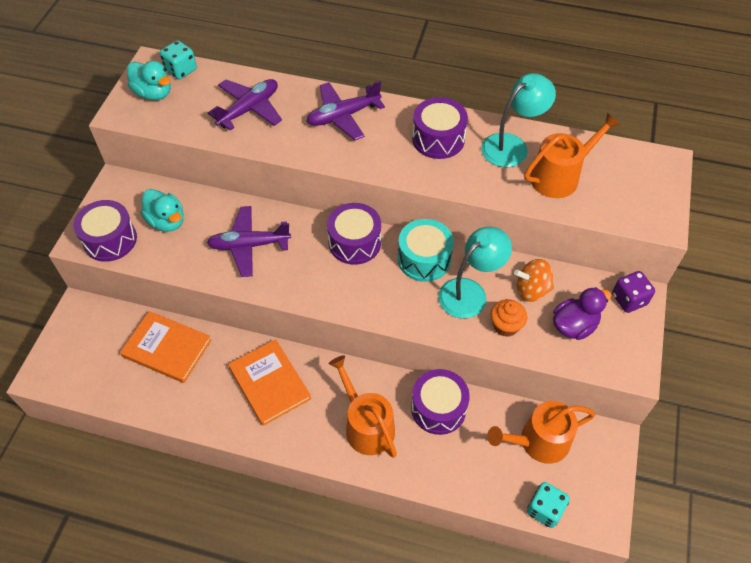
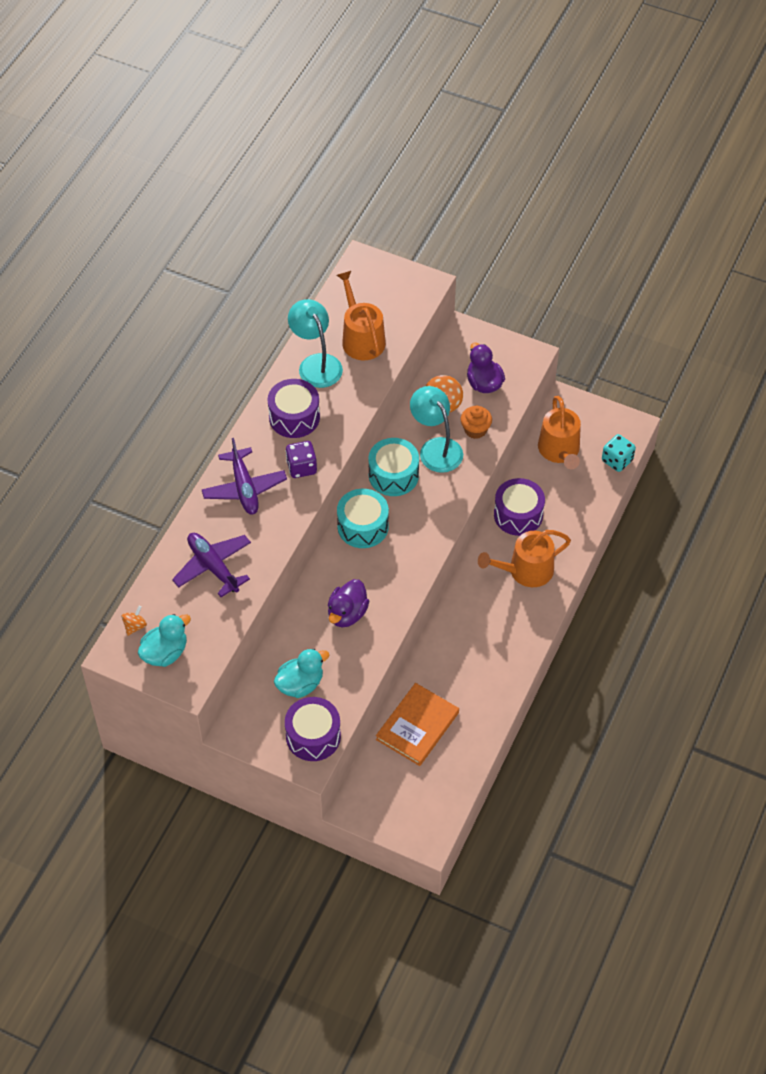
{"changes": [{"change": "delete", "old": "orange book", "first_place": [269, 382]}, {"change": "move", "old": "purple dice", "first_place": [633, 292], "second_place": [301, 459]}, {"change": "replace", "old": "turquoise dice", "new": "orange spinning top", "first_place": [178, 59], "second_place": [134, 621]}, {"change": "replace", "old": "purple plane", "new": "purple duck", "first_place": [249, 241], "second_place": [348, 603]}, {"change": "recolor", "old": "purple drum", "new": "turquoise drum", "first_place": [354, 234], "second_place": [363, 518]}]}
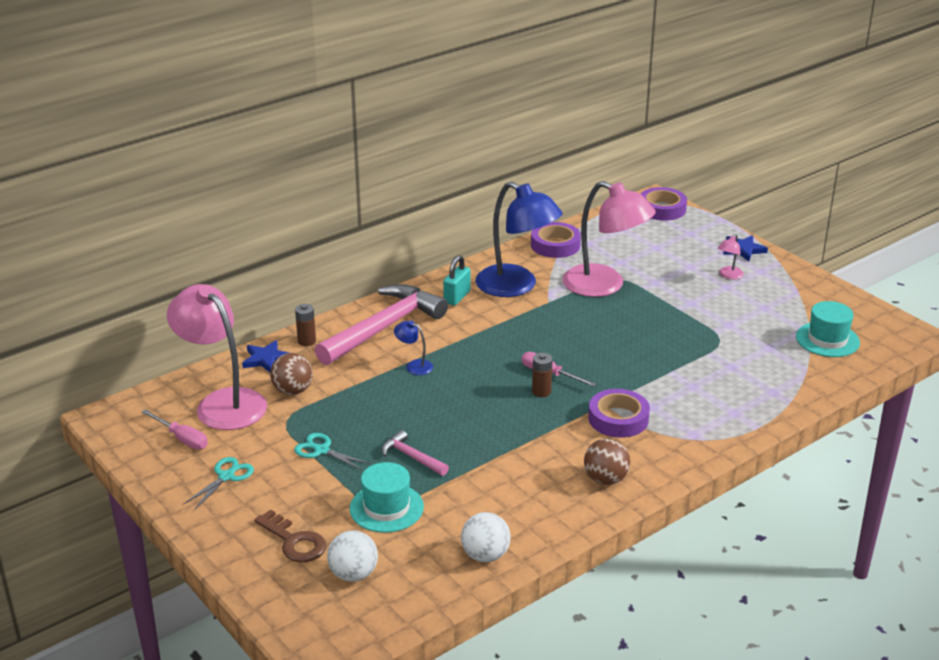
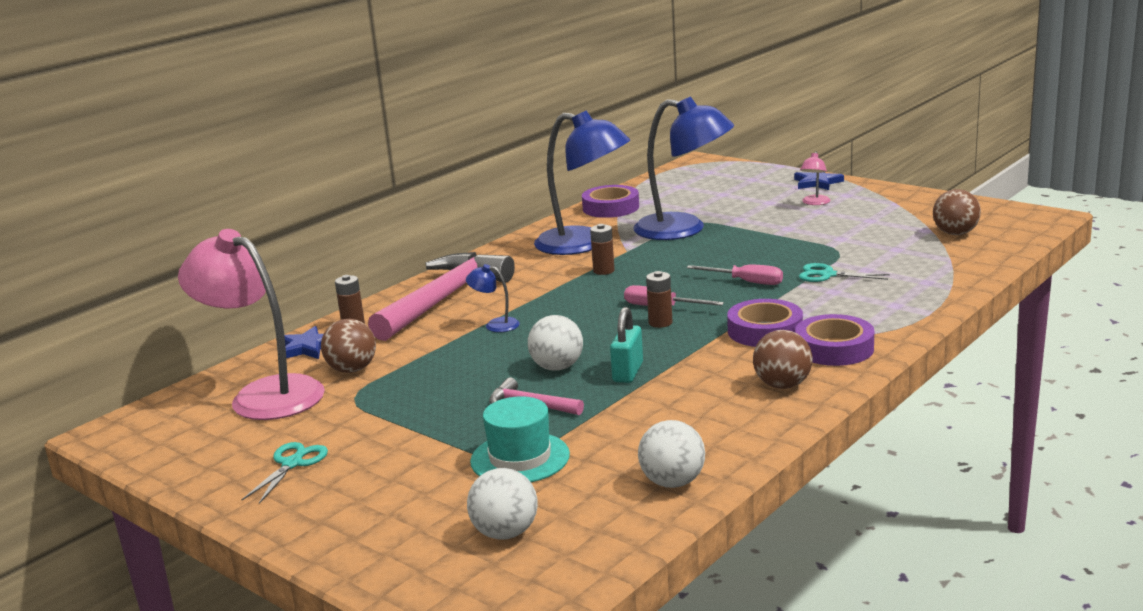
{"changes": [{"change": "delete", "old": "brown key", "first_place": [290, 536]}, {"change": "insert", "new": "white ball", "second_place": [555, 343]}, {"change": "insert", "new": "brown battery", "second_place": [602, 249]}, {"change": "move", "old": "pink screwdriver", "first_place": [175, 429], "second_place": [735, 275]}, {"change": "move", "old": "turquoise scissors", "first_place": [332, 452], "second_place": [844, 272]}, {"change": "move", "old": "turquoise padlock", "first_place": [457, 280], "second_place": [626, 345]}, {"change": "move", "old": "purple tape", "first_place": [664, 204], "second_place": [834, 340]}, {"change": "replace", "old": "turquoise hat", "new": "brown ball", "first_place": [828, 329], "second_place": [957, 212]}, {"change": "recolor", "old": "pink lamp", "new": "blue lamp", "first_place": [609, 239], "second_place": [683, 168]}]}
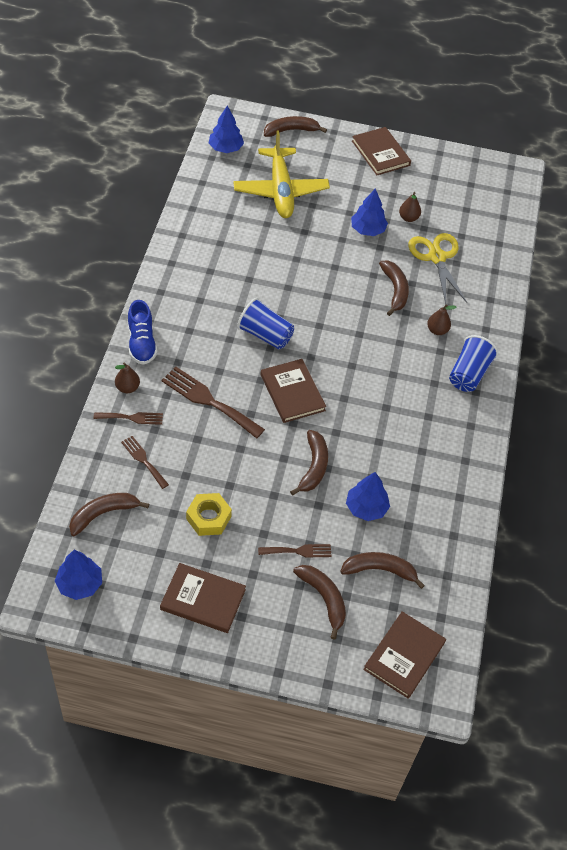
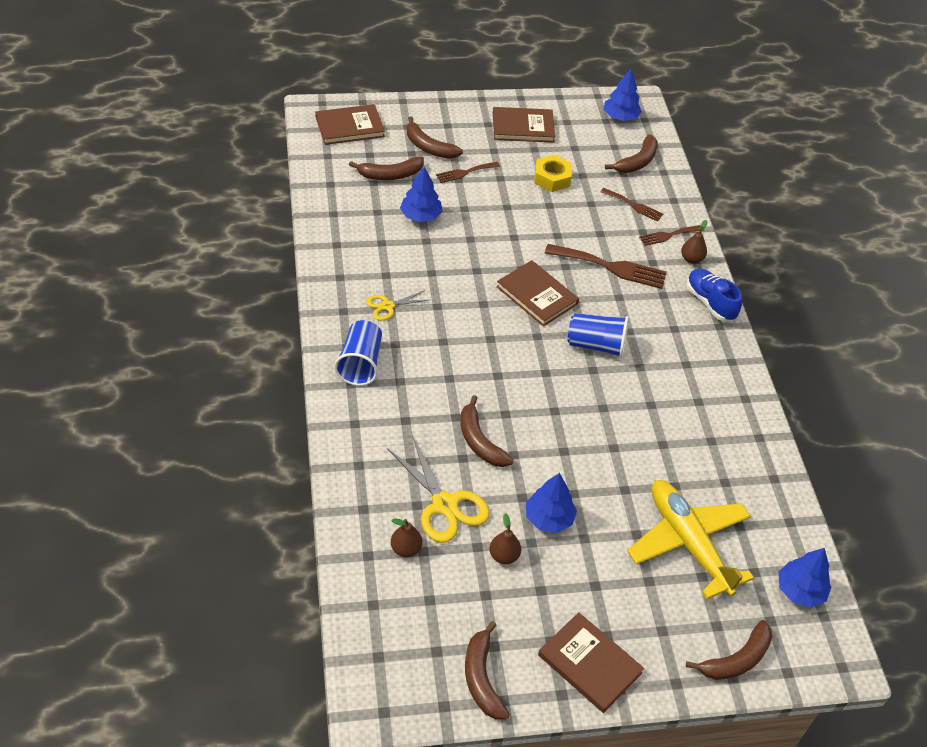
{"changes": [{"change": "insert", "new": "yellow scissors", "second_place": [397, 305]}, {"change": "move", "old": "brown banana", "first_place": [309, 463], "second_place": [487, 670]}, {"change": "move", "old": "brown pear", "first_place": [442, 319], "second_place": [406, 538]}, {"change": "rotate", "old": "brown book", "first_place": [404, 654], "second_place": [350, 124], "degrees": 60}]}
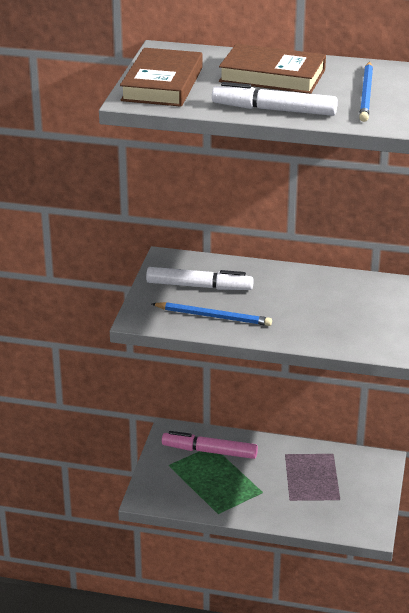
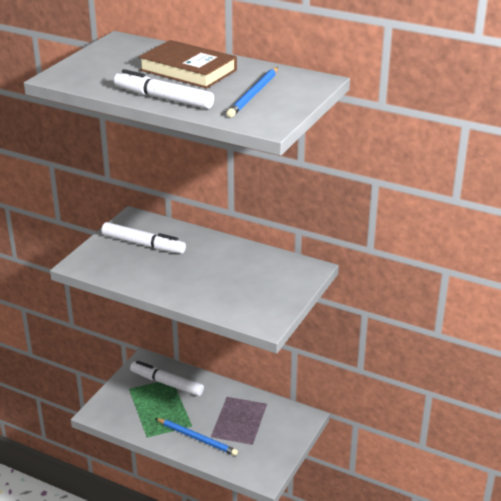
{"changes": [{"change": "delete", "old": "brown book", "first_place": [161, 77]}, {"change": "move", "old": "blue pencil", "first_place": [212, 314], "second_place": [196, 437]}, {"change": "recolor", "old": "pink marker", "new": "white marker", "first_place": [210, 445], "second_place": [167, 378]}]}
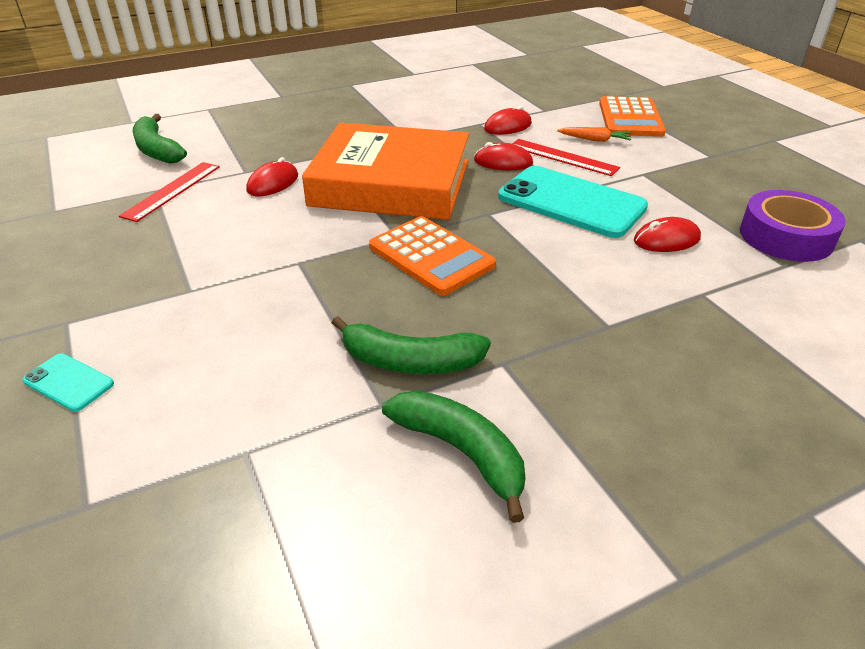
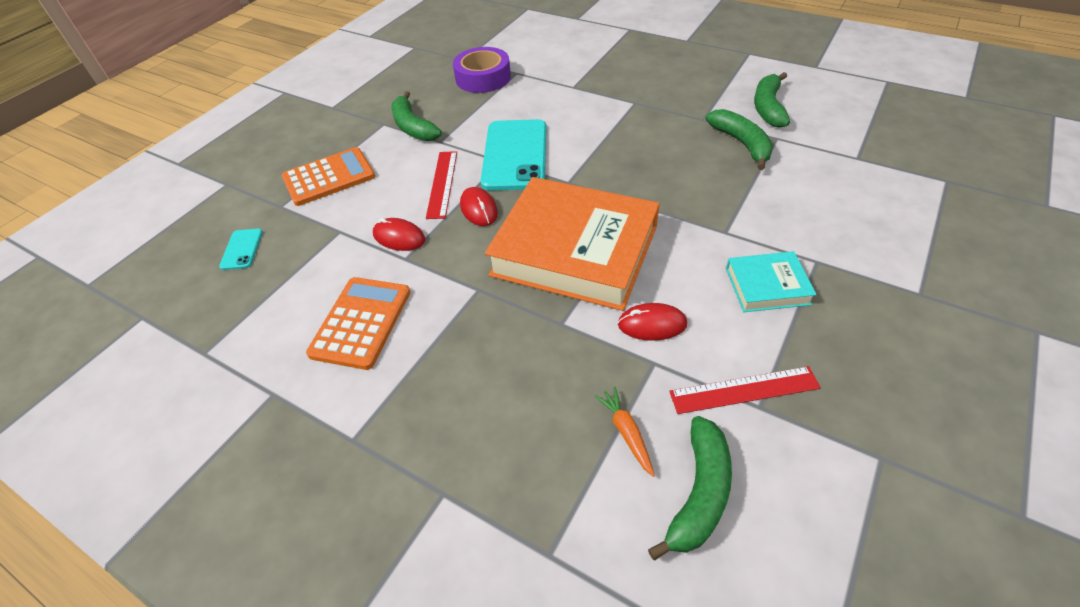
{"changes": [{"change": "delete", "old": "red mouse", "first_place": [667, 234]}, {"change": "insert", "new": "green banana", "second_place": [416, 116]}, {"change": "insert", "new": "turquoise book", "second_place": [771, 281]}, {"change": "move", "old": "turquoise phone", "first_place": [68, 382], "second_place": [241, 249]}, {"change": "move", "old": "orange calculator", "first_place": [432, 256], "second_place": [358, 323]}, {"change": "move", "old": "orange carrot", "first_place": [594, 134], "second_place": [624, 432]}, {"change": "rotate", "old": "orange book", "first_place": [385, 171], "second_place": [572, 244], "degrees": -45}]}
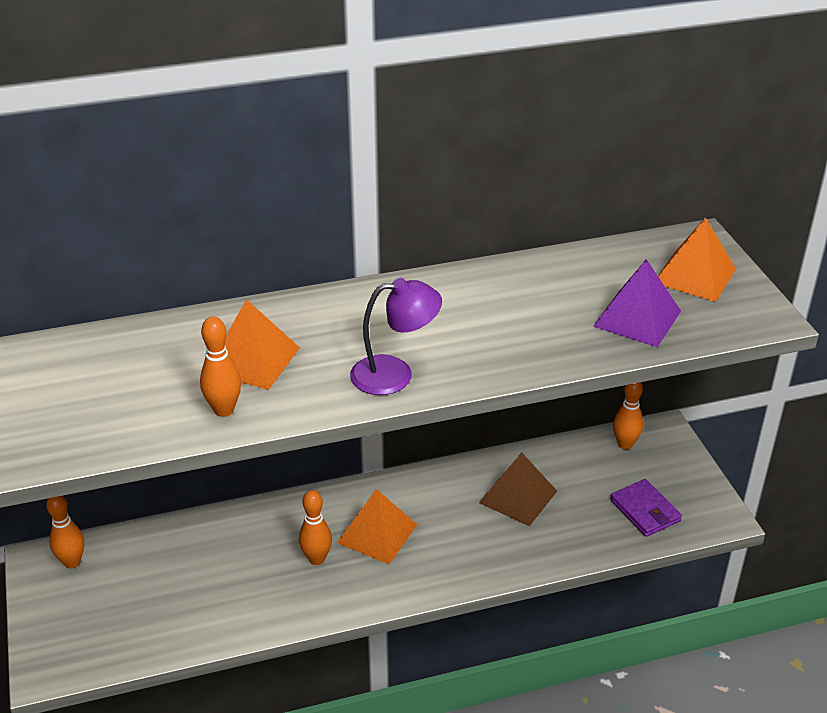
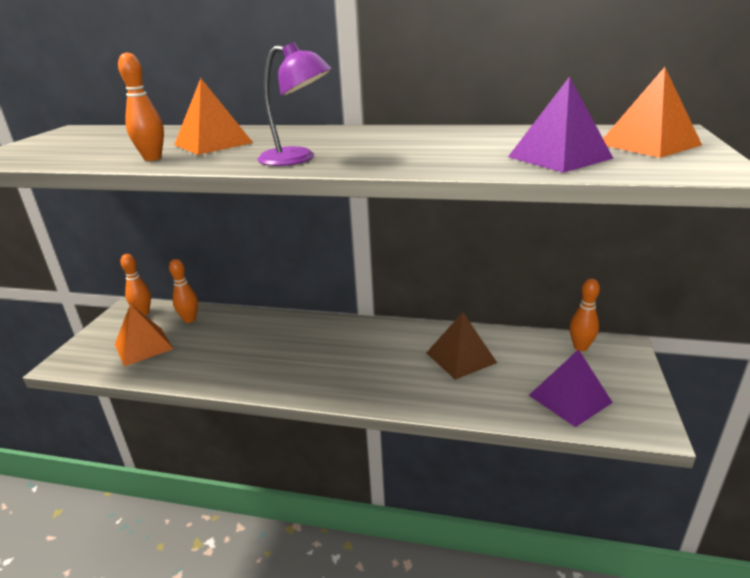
{"changes": [{"change": "move", "old": "orange bowling pin", "first_place": [315, 527], "second_place": [183, 291]}, {"change": "move", "old": "orange pyramid", "first_place": [377, 526], "second_place": [144, 335]}, {"change": "replace", "old": "purple wallet", "new": "purple pyramid", "first_place": [646, 508], "second_place": [571, 388]}]}
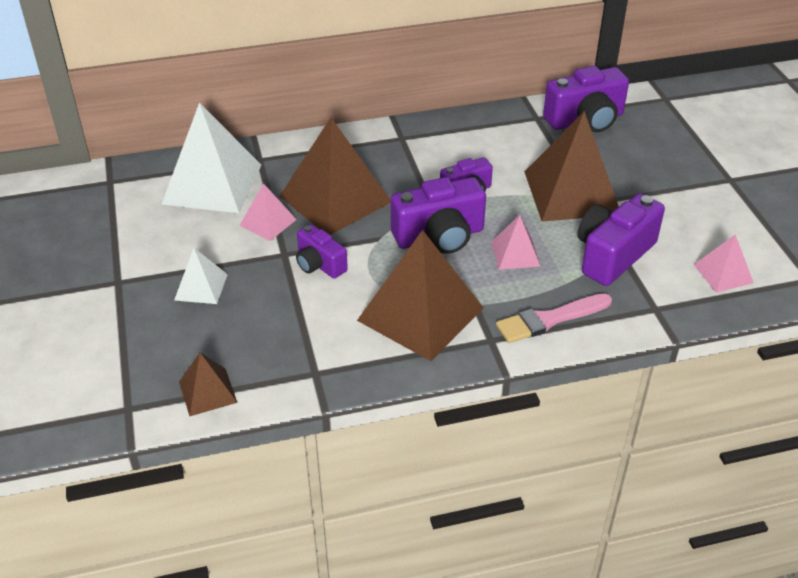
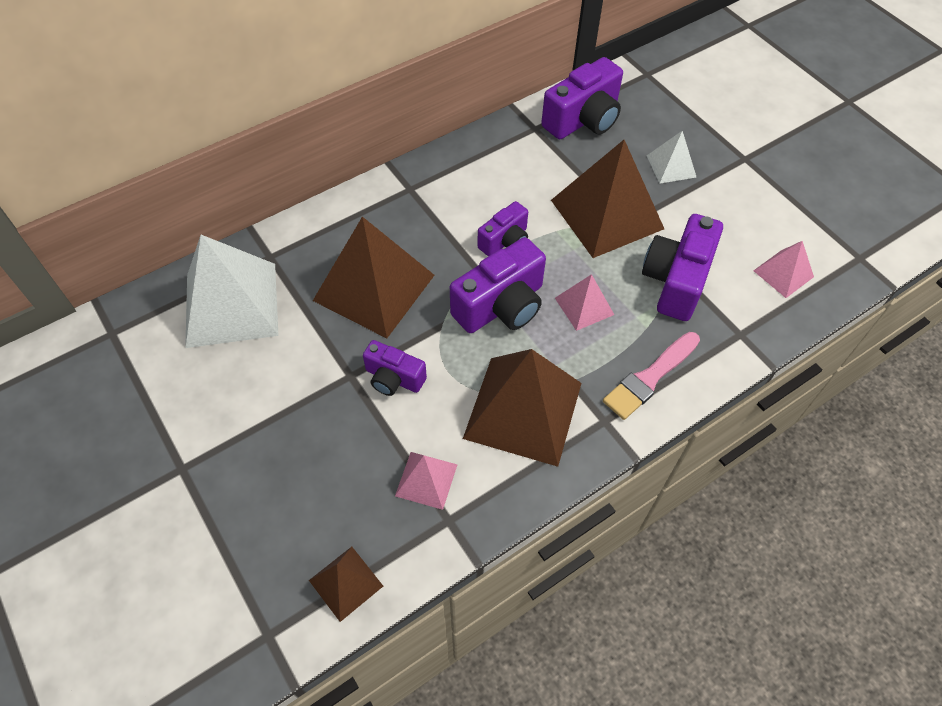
{"changes": [{"change": "move", "old": "white pyramid", "first_place": [201, 276], "second_place": [671, 157]}, {"change": "move", "old": "pink pyramid", "first_place": [268, 212], "second_place": [426, 481]}]}
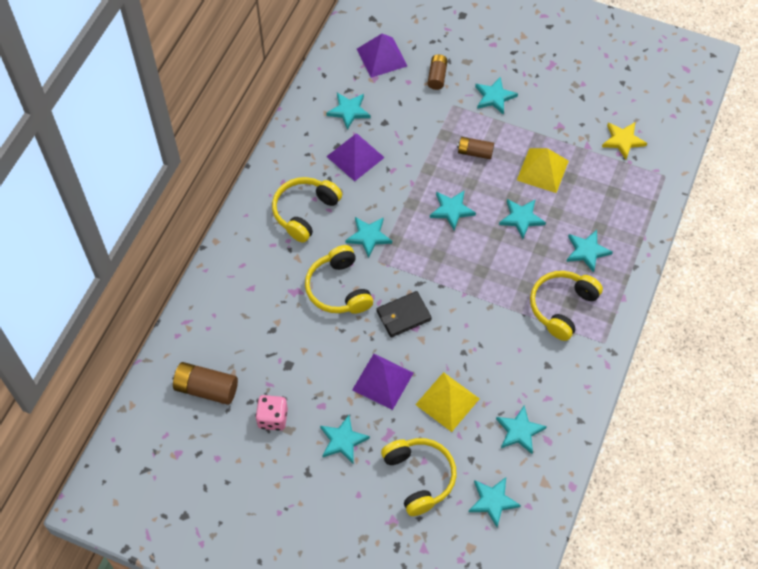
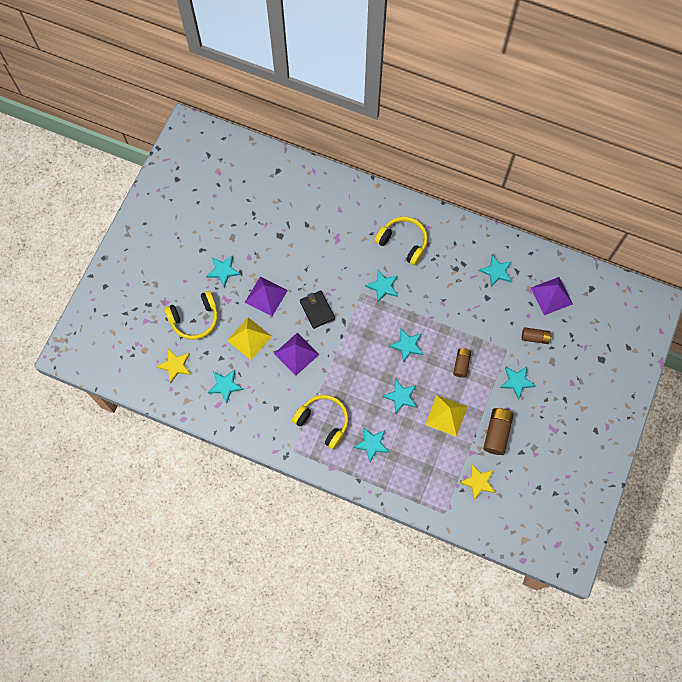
{"changes": [{"change": "delete", "old": "pink dice", "first_place": [271, 413]}, {"change": "delete", "old": "yellow headphones", "first_place": [339, 279]}, {"change": "move", "old": "brown battery", "first_place": [205, 383], "second_place": [498, 431]}, {"change": "move", "old": "purple pyramid", "first_place": [355, 157], "second_place": [297, 354]}, {"change": "recolor", "old": "turquoise star", "new": "yellow star", "first_place": [495, 502], "second_place": [173, 366]}]}
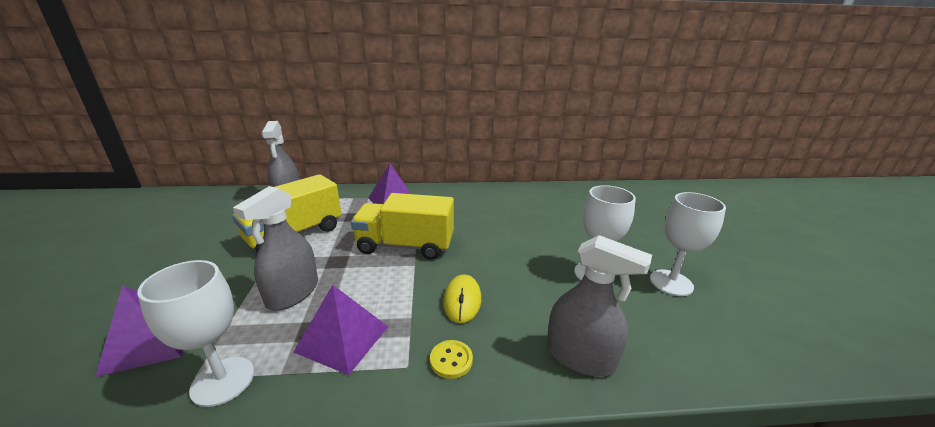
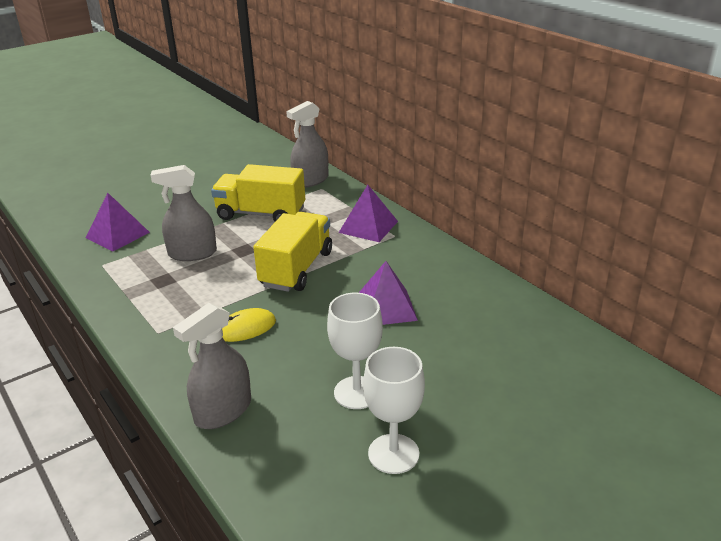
{"changes": [{"change": "delete", "old": "white goblet", "first_place": [195, 333]}, {"change": "delete", "old": "yellow button", "first_place": [451, 359]}, {"change": "move", "old": "purple pyramid", "first_place": [341, 330], "second_place": [388, 293]}, {"change": "rotate", "old": "yellow truck", "first_place": [402, 226], "second_place": [292, 252], "degrees": 45}, {"change": "rotate", "old": "grey spray bottle", "first_place": [599, 305], "second_place": [212, 366], "degrees": 45}]}
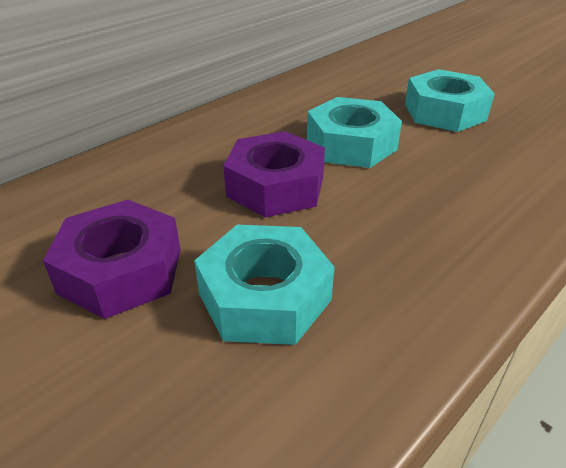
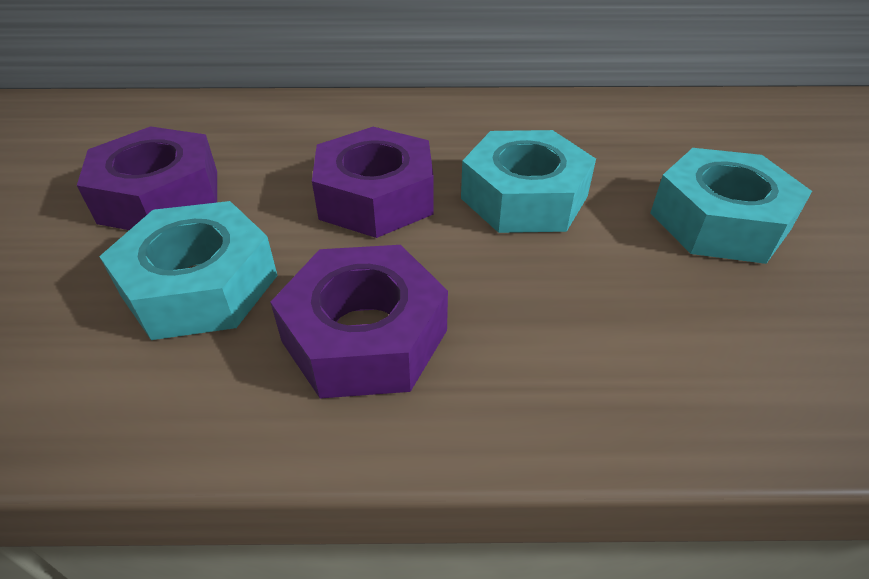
{"changes": [{"change": "insert", "new": "purple nut", "second_place": [359, 321]}]}
